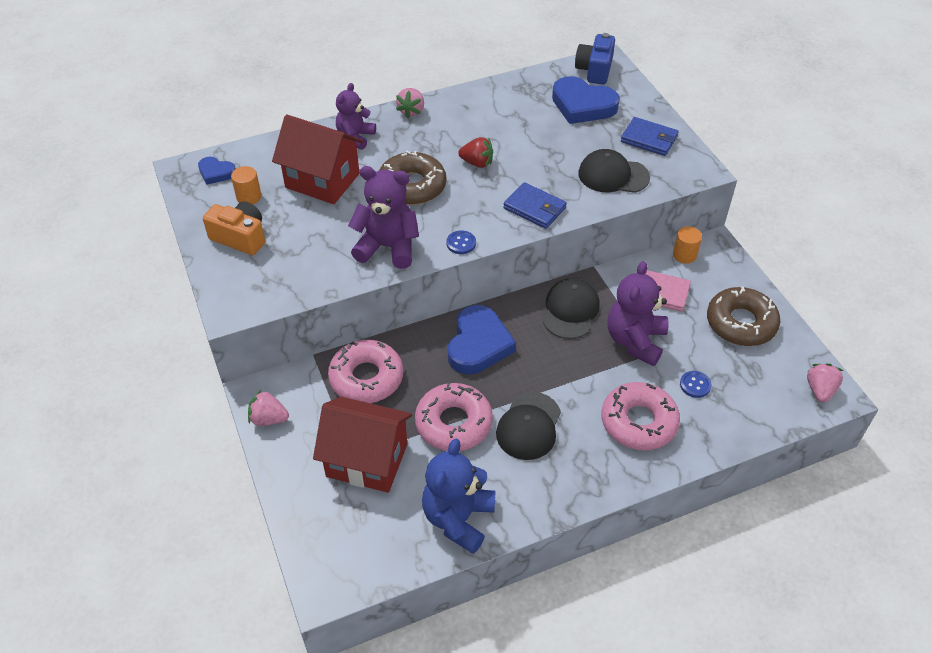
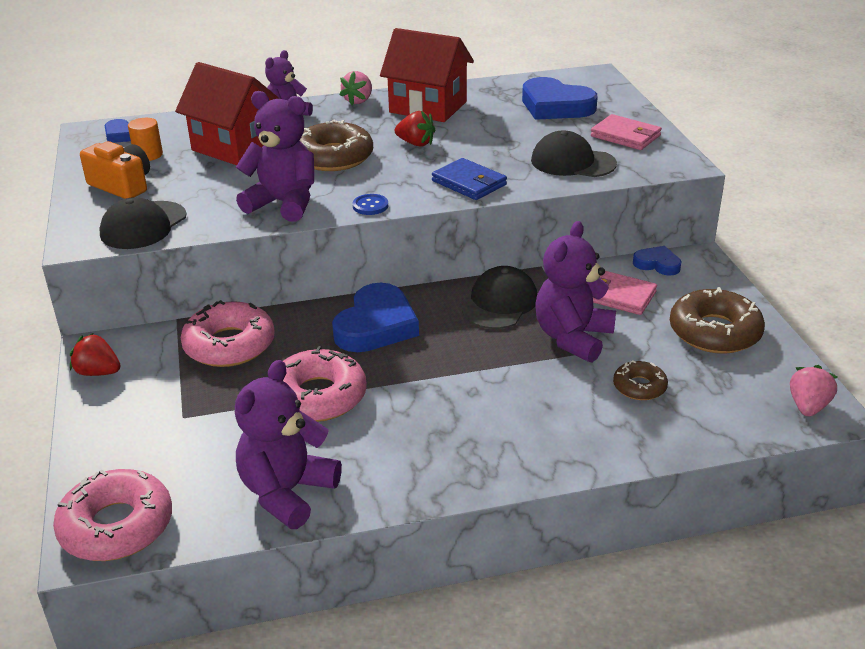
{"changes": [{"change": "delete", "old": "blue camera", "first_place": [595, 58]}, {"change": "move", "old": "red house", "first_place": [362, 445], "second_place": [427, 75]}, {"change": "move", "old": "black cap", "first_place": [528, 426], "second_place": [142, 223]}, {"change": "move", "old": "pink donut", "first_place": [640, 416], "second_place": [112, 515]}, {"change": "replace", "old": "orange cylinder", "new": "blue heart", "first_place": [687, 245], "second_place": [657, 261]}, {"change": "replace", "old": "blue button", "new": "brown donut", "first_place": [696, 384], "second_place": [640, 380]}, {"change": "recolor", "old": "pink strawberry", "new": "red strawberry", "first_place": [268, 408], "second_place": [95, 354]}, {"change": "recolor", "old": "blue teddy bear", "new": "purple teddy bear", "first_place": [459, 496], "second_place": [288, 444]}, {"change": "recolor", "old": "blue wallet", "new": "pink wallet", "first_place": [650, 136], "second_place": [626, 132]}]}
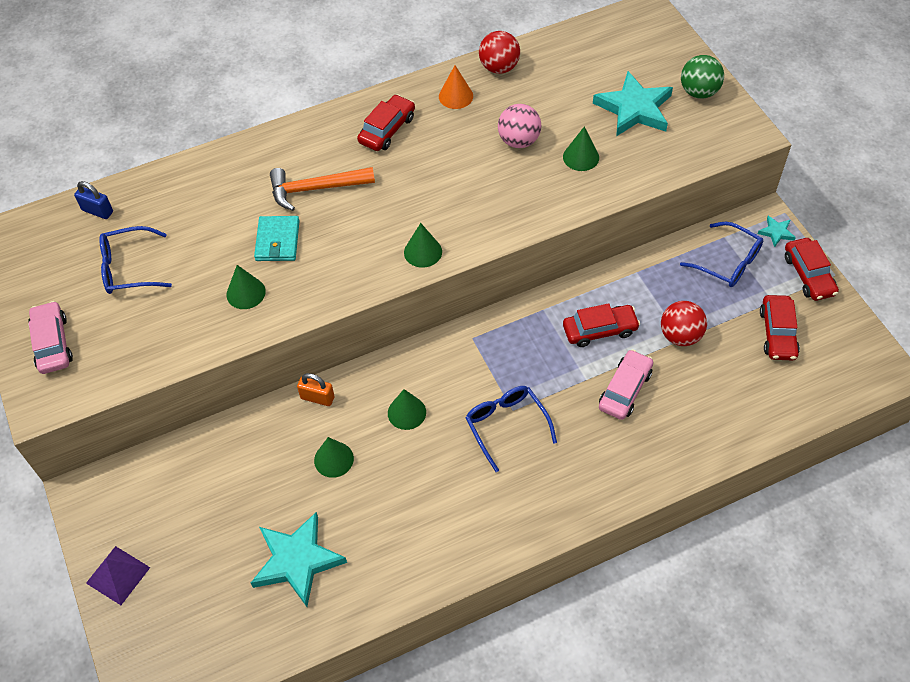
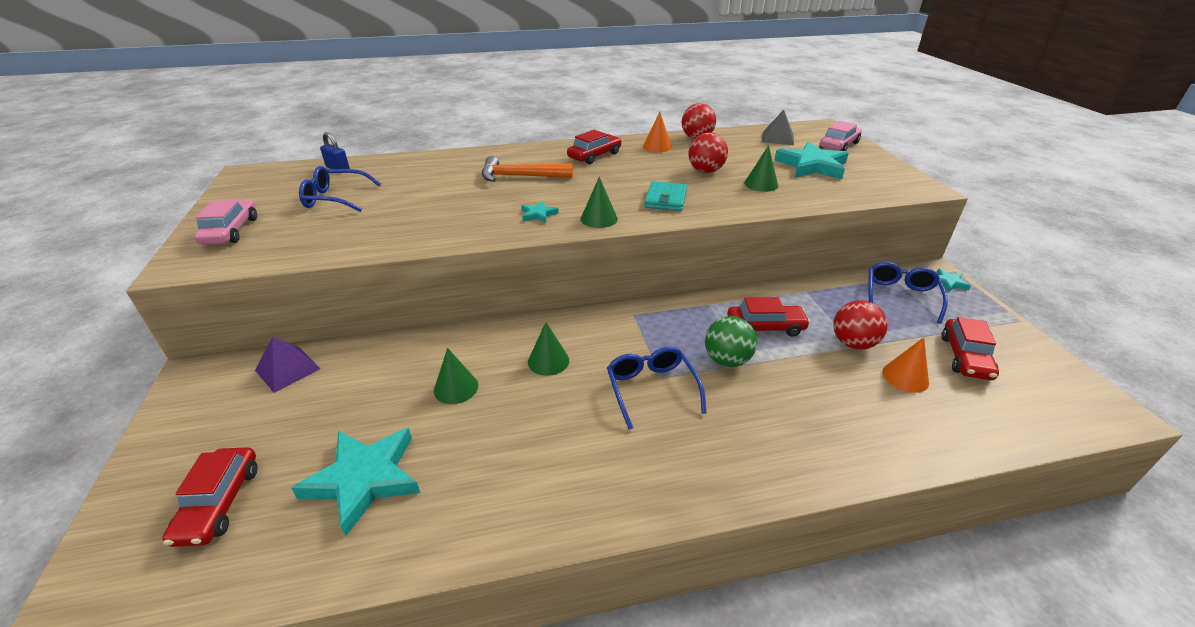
{"changes": [{"change": "delete", "old": "green cone", "first_place": [246, 287]}, {"change": "delete", "old": "orange padlock", "first_place": [315, 389]}, {"change": "insert", "new": "turquoise star", "second_place": [540, 212]}, {"change": "insert", "new": "grey pyramid", "second_place": [778, 127]}, {"change": "insert", "new": "orange cone", "second_place": [905, 365]}, {"change": "move", "old": "purple pyramid", "first_place": [118, 575], "second_place": [287, 364]}, {"change": "move", "old": "turquoise wallet", "first_place": [277, 238], "second_place": [665, 196]}, {"change": "move", "old": "pink car", "first_place": [626, 384], "second_place": [840, 136]}, {"change": "move", "old": "green ball", "first_place": [702, 77], "second_place": [731, 341]}, {"change": "move", "old": "red car", "first_place": [812, 269], "second_place": [210, 497]}, {"change": "recolor", "old": "pink ball", "new": "red ball", "first_place": [519, 126], "second_place": [708, 153]}, {"change": "rotate", "old": "blue glasses", "first_place": [721, 254], "second_place": [908, 293], "degrees": -120}]}
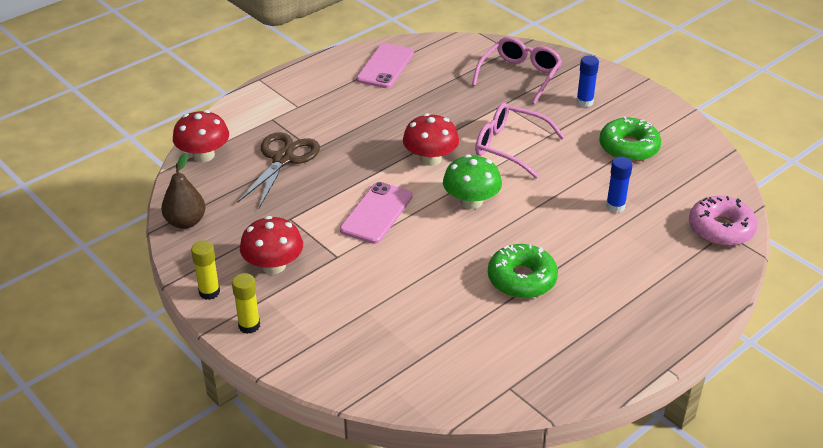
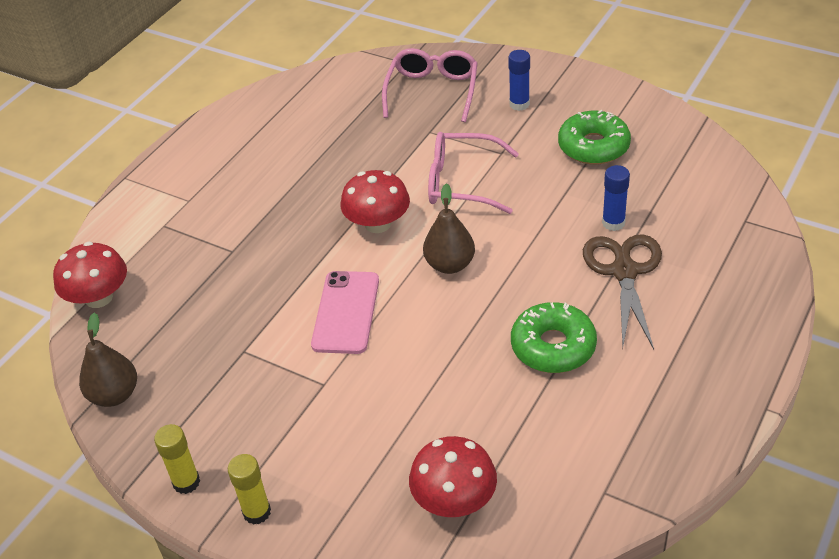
{"changes": [{"change": "delete", "old": "pink phone", "first_place": [385, 65]}, {"change": "delete", "old": "pink donut", "first_place": [723, 221]}, {"change": "move", "old": "brown scissors", "first_place": [278, 170], "second_place": [622, 291]}, {"change": "move", "old": "red mushroom", "first_place": [271, 245], "second_place": [453, 476]}, {"change": "replace", "old": "green mushroom", "new": "brown pear", "first_place": [472, 181], "second_place": [449, 228]}]}
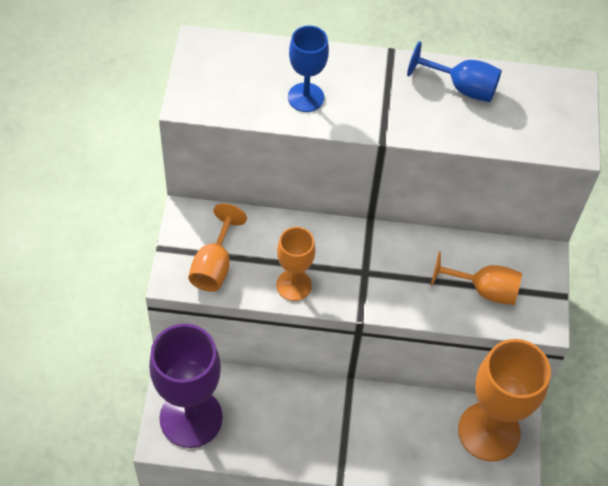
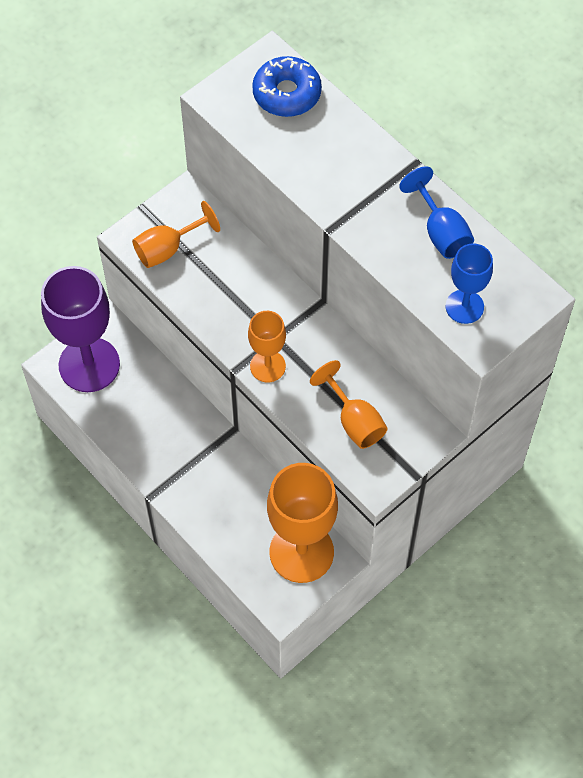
{"changes": [{"change": "insert", "new": "blue donut", "second_place": [287, 86]}, {"change": "move", "old": "orange goblet", "first_place": [295, 264], "second_place": [267, 346]}, {"change": "move", "old": "blue goblet", "first_place": [308, 69], "second_place": [469, 283]}]}
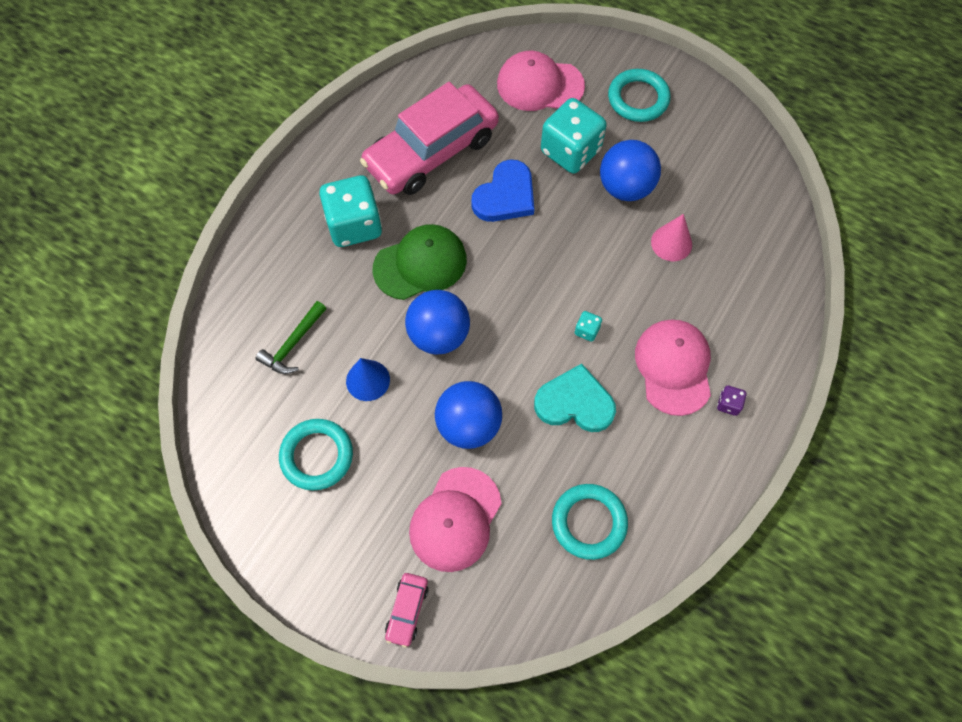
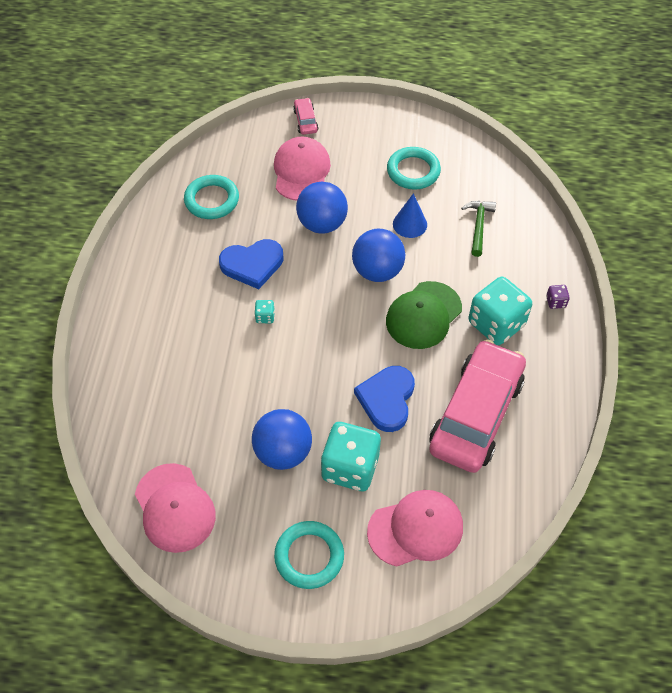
{"changes": [{"change": "delete", "old": "pink cone", "first_place": [671, 237]}, {"change": "move", "old": "pink cap", "first_place": [673, 368], "second_place": [175, 508]}, {"change": "move", "old": "purple dice", "first_place": [732, 400], "second_place": [558, 297]}, {"change": "recolor", "old": "turquoise heart", "new": "blue heart", "first_place": [575, 398], "second_place": [251, 264]}]}
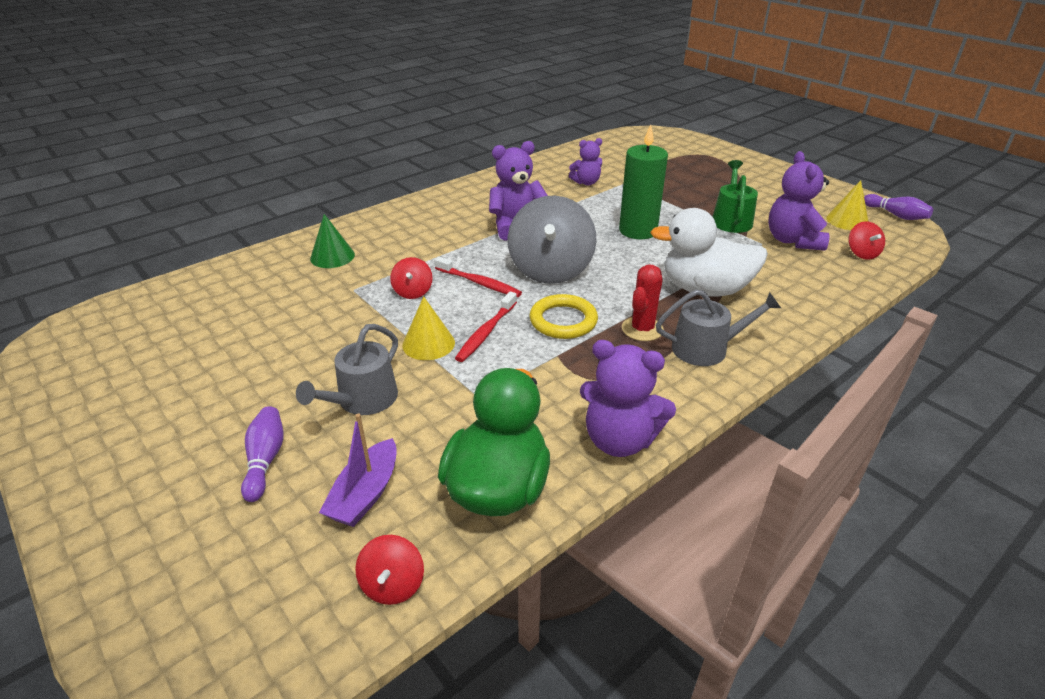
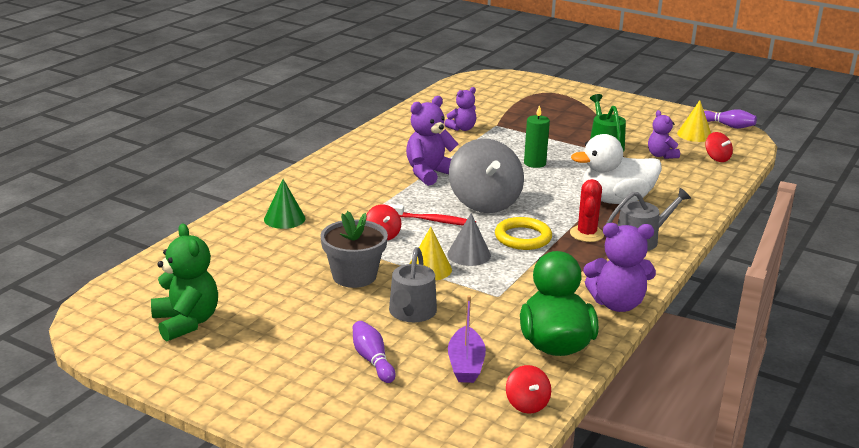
{"changes": [{"change": "insert", "new": "green teddy bear", "second_place": [184, 282]}, {"change": "insert", "new": "grey flower pot", "second_place": [354, 249]}, {"change": "replace", "old": "red toothbrush", "new": "grey cone", "first_place": [486, 327], "second_place": [469, 239]}, {"change": "resize", "old": "green candle", "first_place": [643, 182], "second_place": [537, 136], "factor": 0.65}, {"change": "resize", "old": "purple teddy bear", "first_place": [799, 201], "second_place": [664, 134], "factor": 0.62}]}
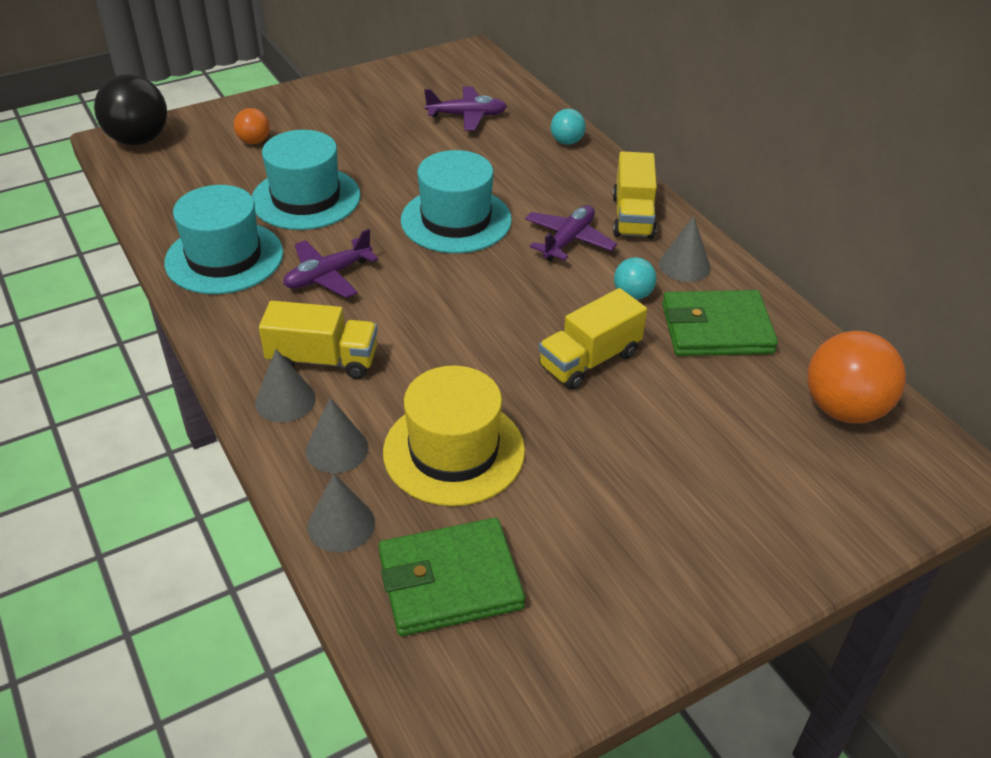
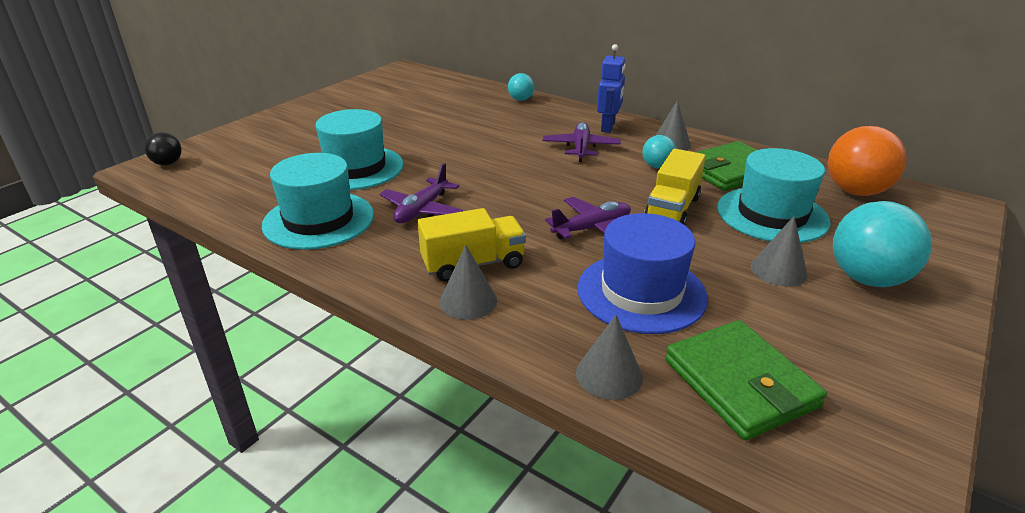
{"changes": [{"change": "delete", "old": "orange ball", "first_place": [252, 126]}, {"change": "insert", "new": "turquoise ball", "second_place": [882, 244]}, {"change": "move", "old": "grey cone", "first_place": [337, 435], "second_place": [779, 251]}, {"change": "move", "old": "turquoise hat", "first_place": [456, 201], "second_place": [774, 195]}, {"change": "move", "old": "purple plane", "first_place": [465, 109], "second_place": [588, 218]}, {"change": "replace", "old": "yellow truck", "new": "blue robot", "first_place": [635, 195], "second_place": [611, 88]}, {"change": "recolor", "old": "yellow hat", "new": "blue hat", "first_place": [454, 435], "second_place": [643, 273]}, {"change": "rotate", "old": "green wallet", "first_place": [451, 577], "second_place": [746, 380], "degrees": -75}, {"change": "resize", "old": "black ball", "first_place": [130, 109], "second_place": [163, 148], "factor": 0.52}]}
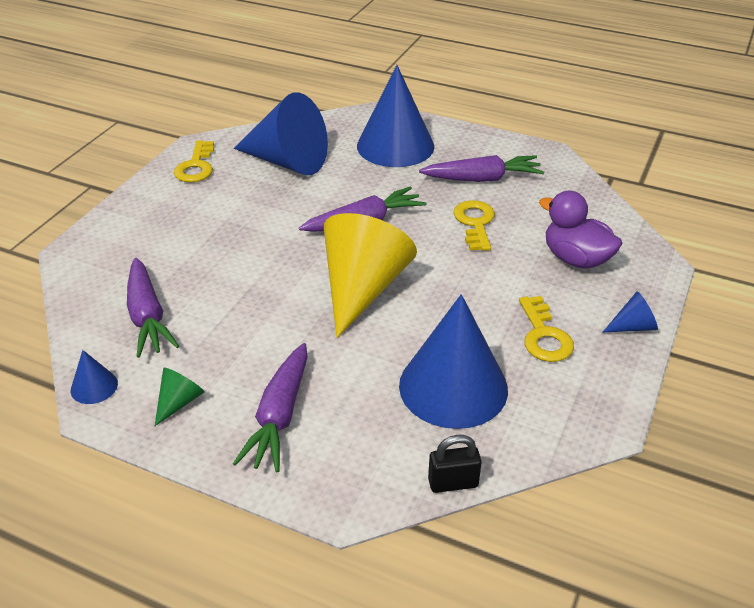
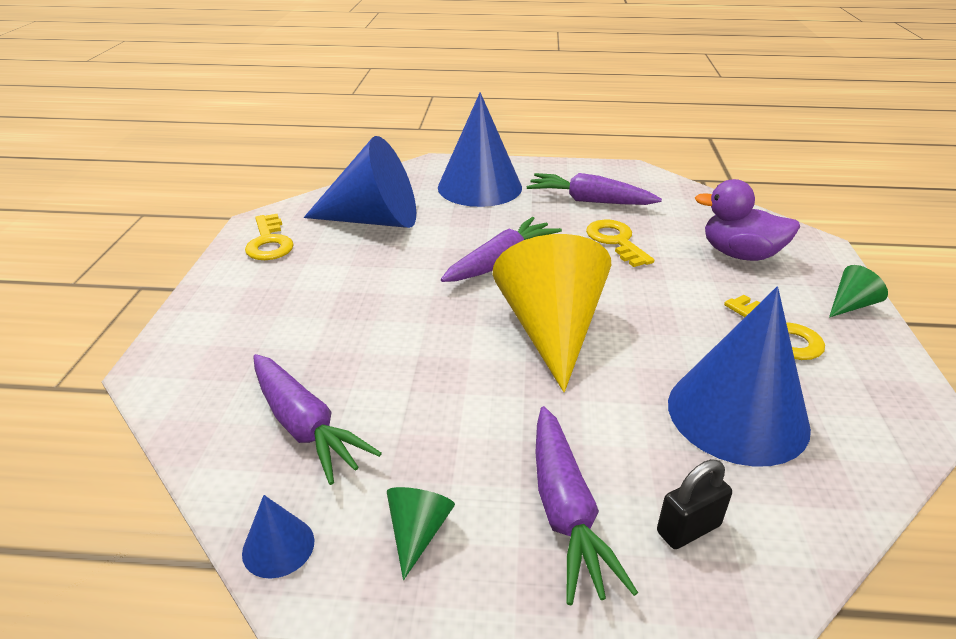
{"changes": [{"change": "move", "old": "black padlock", "first_place": [455, 464], "second_place": [694, 504]}, {"change": "recolor", "old": "blue cone", "new": "green cone", "first_place": [630, 312], "second_place": [858, 291]}, {"change": "rotate", "old": "purple carrot", "first_place": [481, 168], "second_place": [594, 189], "degrees": -135}]}
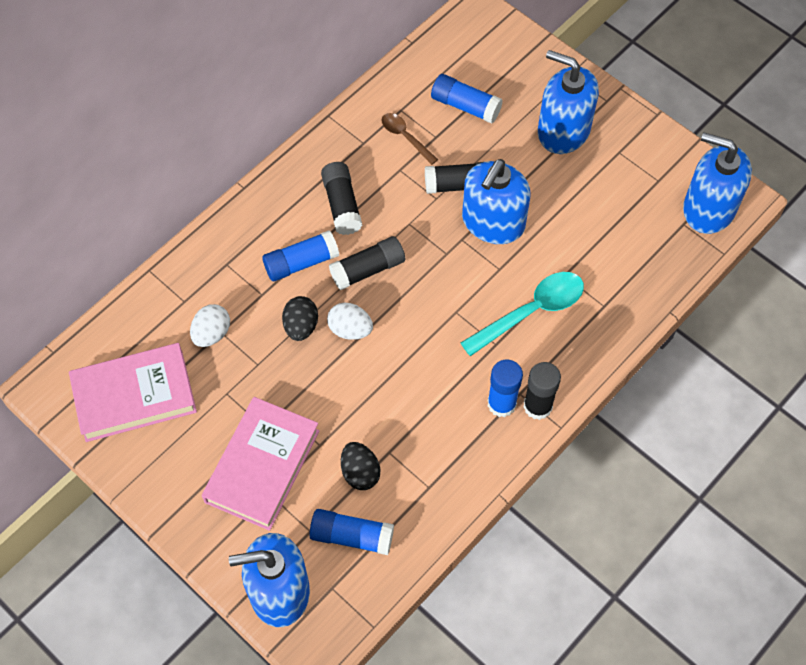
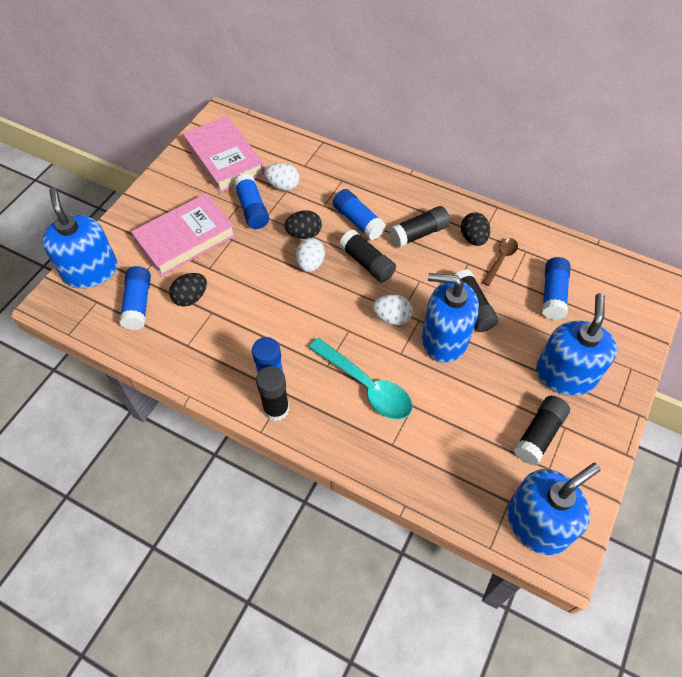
{"changes": [{"change": "insert", "new": "blue glue stick", "second_place": [251, 201]}, {"change": "insert", "new": "white egg", "second_place": [392, 310]}, {"change": "insert", "new": "black egg", "second_place": [475, 229]}, {"change": "insert", "new": "black glue stick", "second_place": [541, 430]}, {"change": "rotate", "old": "pink book", "first_place": [260, 464], "second_place": [183, 234], "degrees": -45}, {"change": "rotate", "old": "blue soap dispenser", "first_place": [717, 183], "second_place": [554, 509], "degrees": 45}]}
